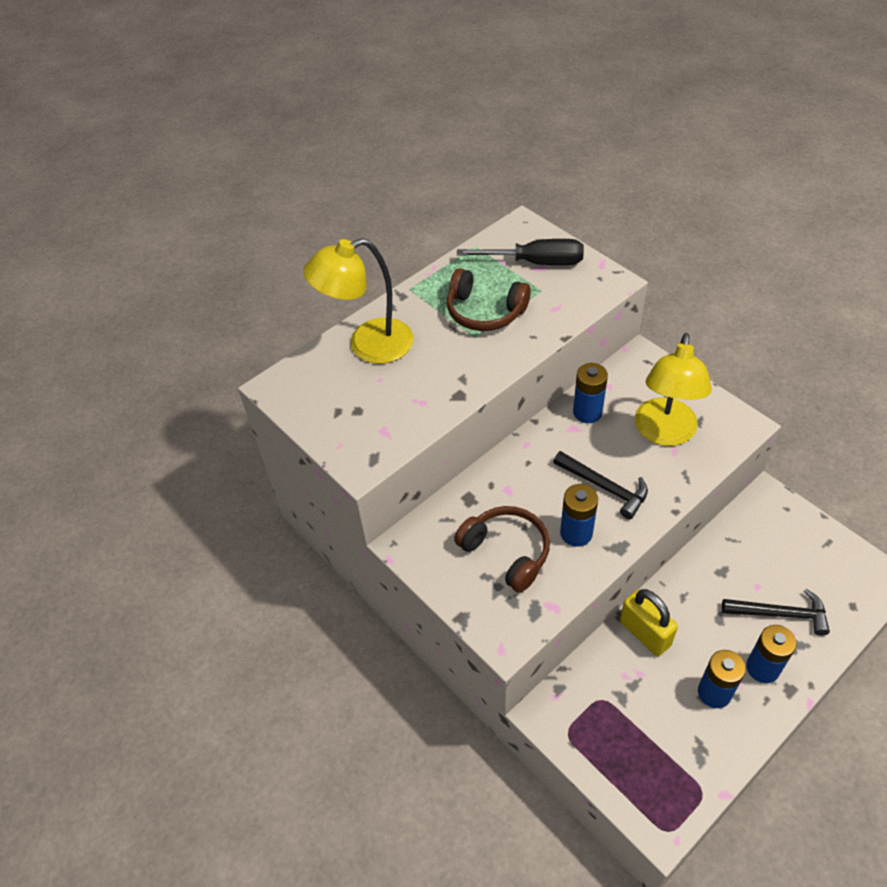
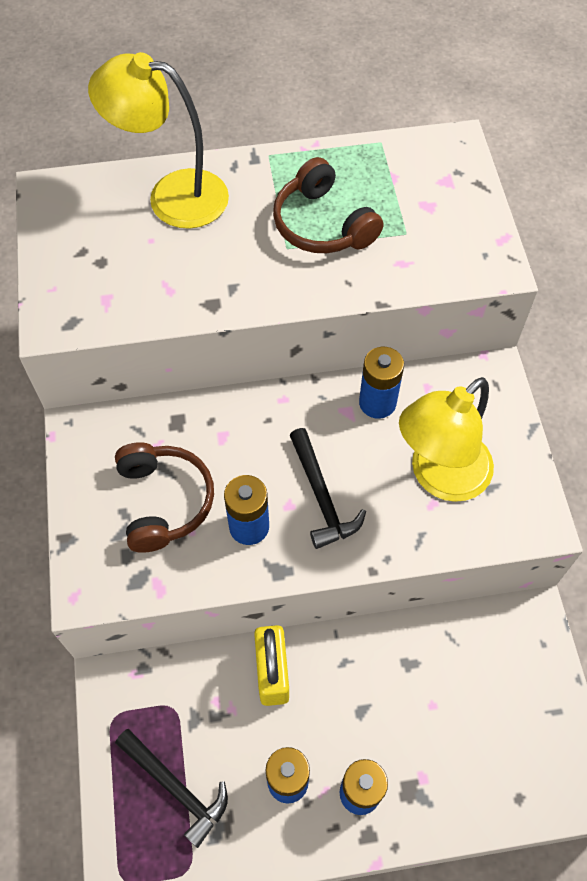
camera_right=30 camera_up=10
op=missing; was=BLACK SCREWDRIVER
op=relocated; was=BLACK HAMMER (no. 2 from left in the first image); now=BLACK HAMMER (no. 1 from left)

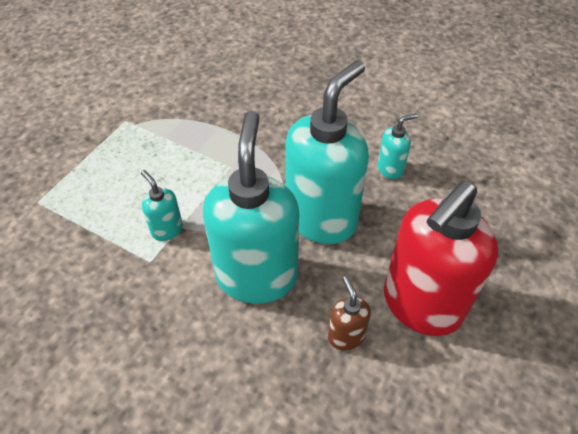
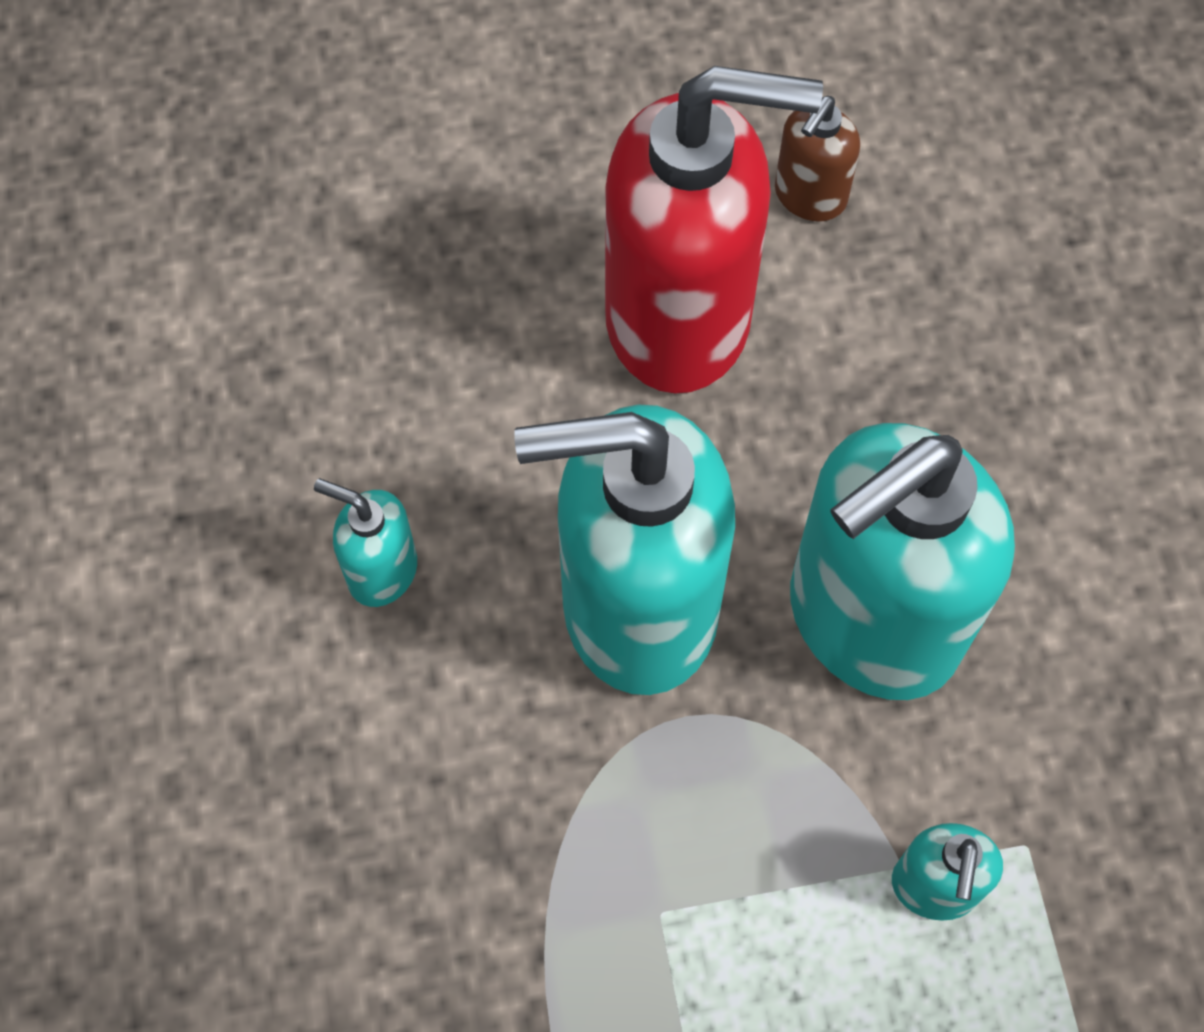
camera_right=-130 camera_up=15
op=relocated; was=BROWN SOAP DISPENSER

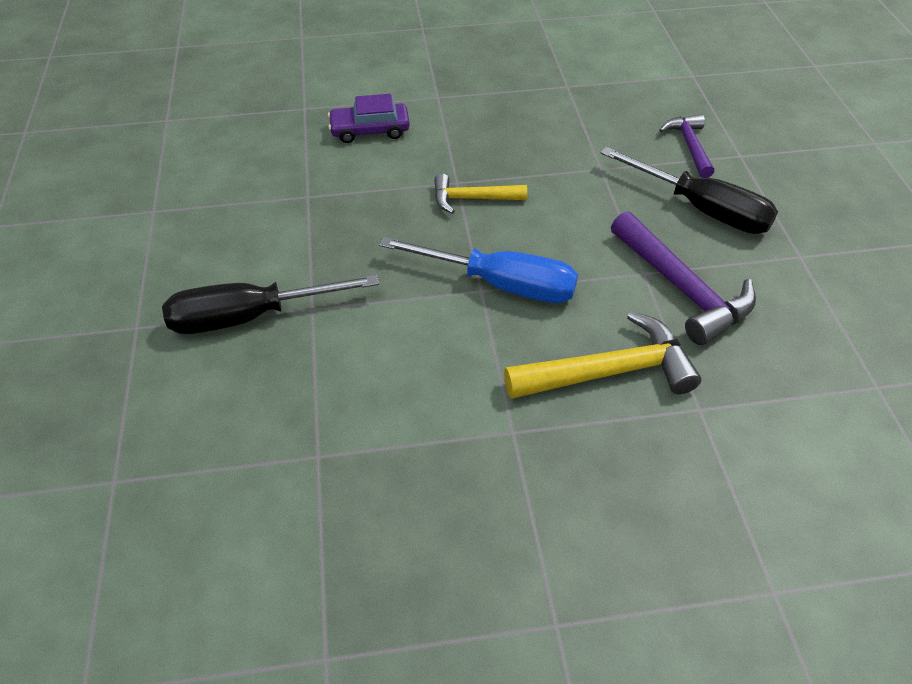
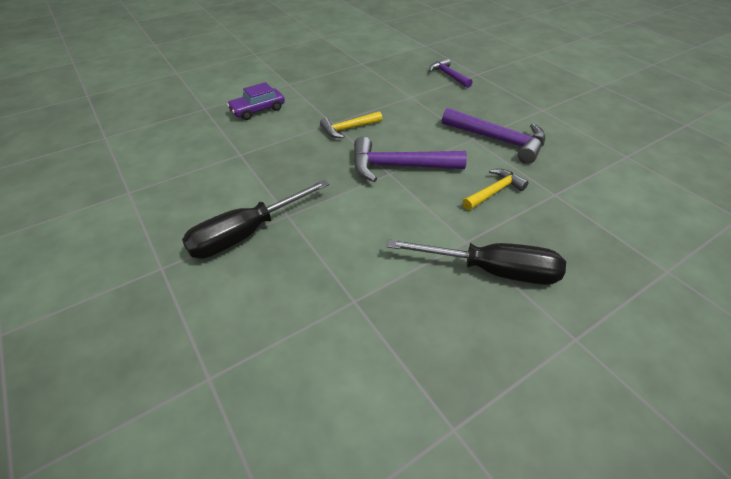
camera_right=-25 camera_up=-5
op=exchanged; was=BLUE SCREWDRIVER; now=PURPLE HAMMER (no. 1 from left)
op=size; was=YELLOW HAMMER (no. 2 from left); ratio=0.61
op=relocated; was=BLACK SCREWDRIVER (no. 2 from left)

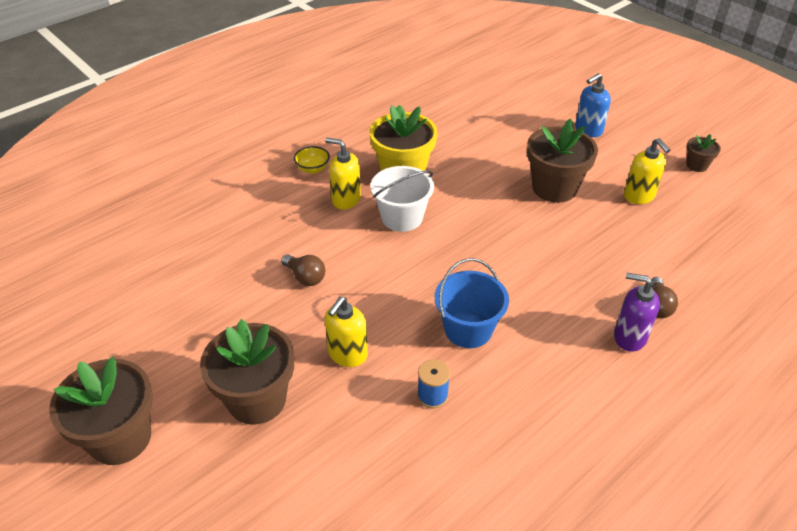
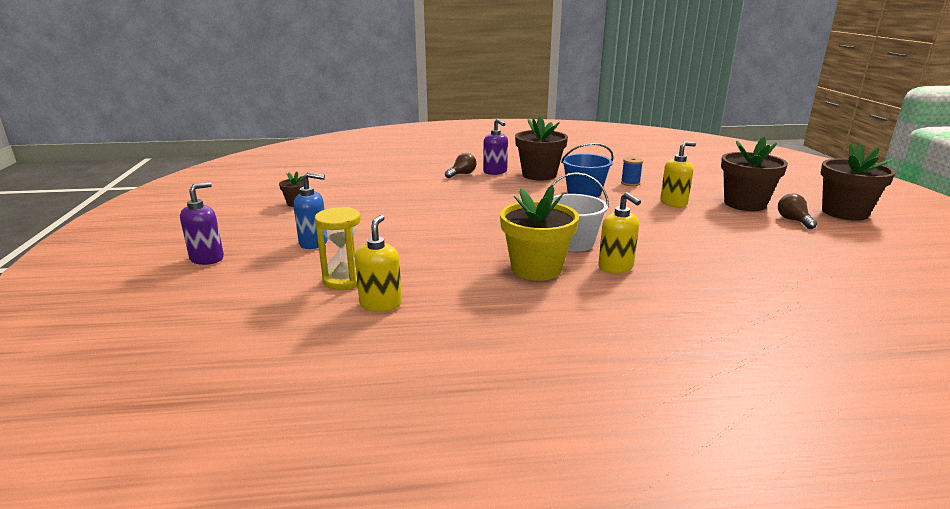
camera_right=-145 camera_up=-20
op=relocated; was=BROWN LIGHT BULB (no. 1 from left in the first image); now=BROWN LIGHT BULB (no. 2 from left)
op=missing; was=YELLOW BOWL
op=relocated; was=BROWN FLOWER POT (no. 3 from left in the first image); now=BROWN FLOWER POT (no. 2 from left)
op=relocated; was=YELLOW SOAP DISPENSER (no. 3 from left in the first image); now=YELLOW SOAP DISPENSER (no. 1 from left)
op=appeared; now=PURPLE SOAP DISPENSER (no. 1 from left)
op=appeared; now=YELLOW HOURGLASS

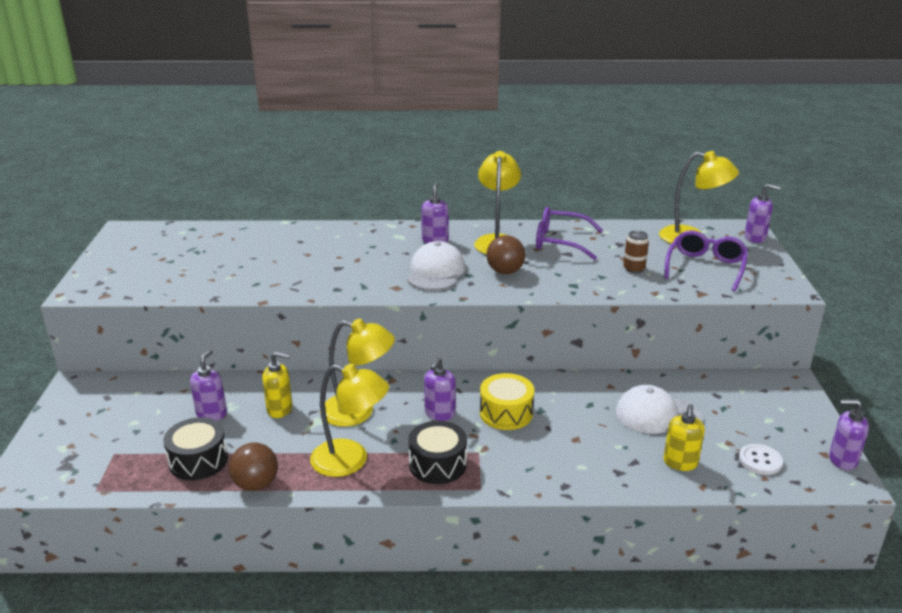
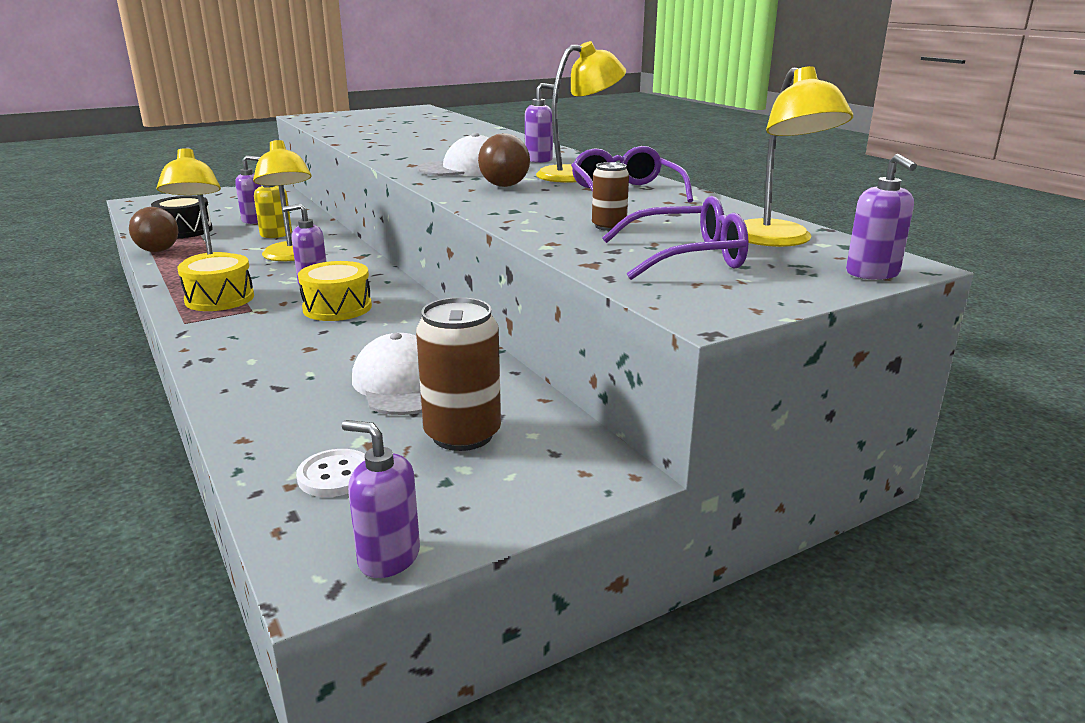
camera_right=60 camera_up=-5
op=colour; was=BLACK DRUM (no. 2 from left); now=YELLOW DRUM (no. 1 from left)
op=missing; was=YELLOW SOAP DISPENSER (no. 2 from left)
op=spun; was=PURPLE SOAP DISPENSER (no. 5 from left in the first image); clockwise=-45
op=appeared; now=BROWN CAN (no. 1 from left)

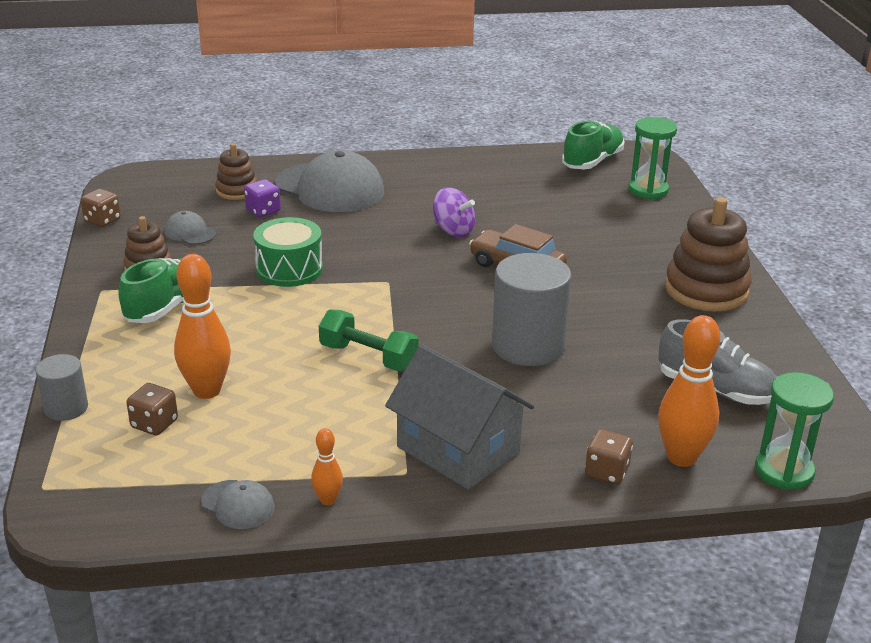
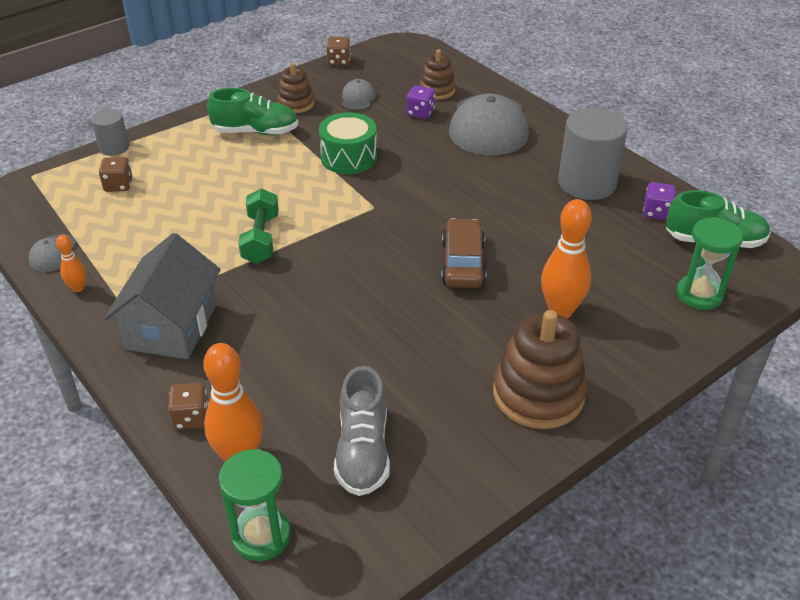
camera_right=60 camera_up=10
op=relocated; was=ORANGE BOWLING PIN (no. 1 from left in the first image); now=ORANGE BOWLING PIN (no. 3 from left)
op=missing; was=PURPLE SPINNING TOP
op=relocated; was=GREY CYLINDER (no. 2 from left)
op=appeared; now=PURPLE DICE (no. 2 from left)

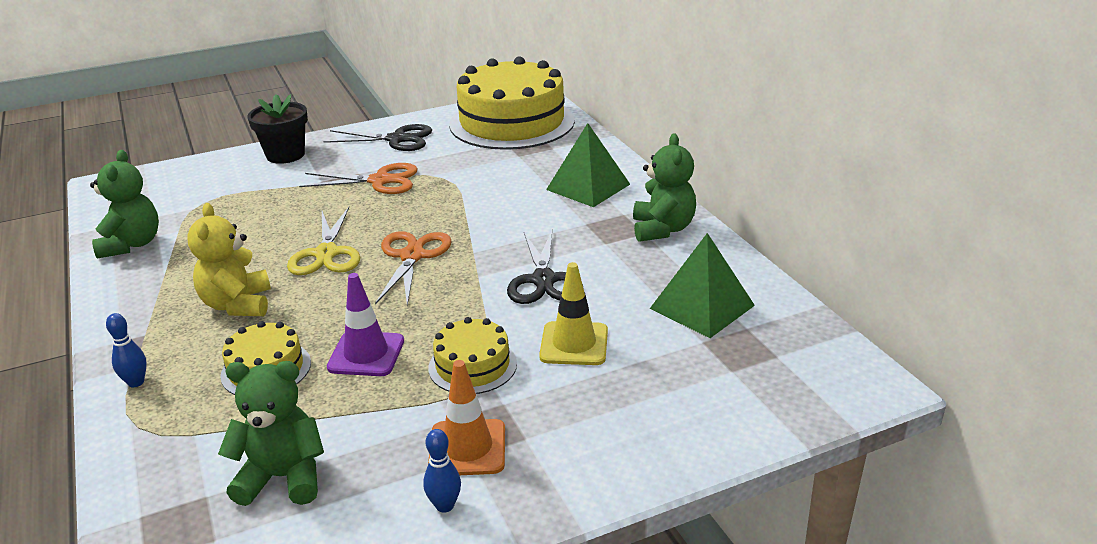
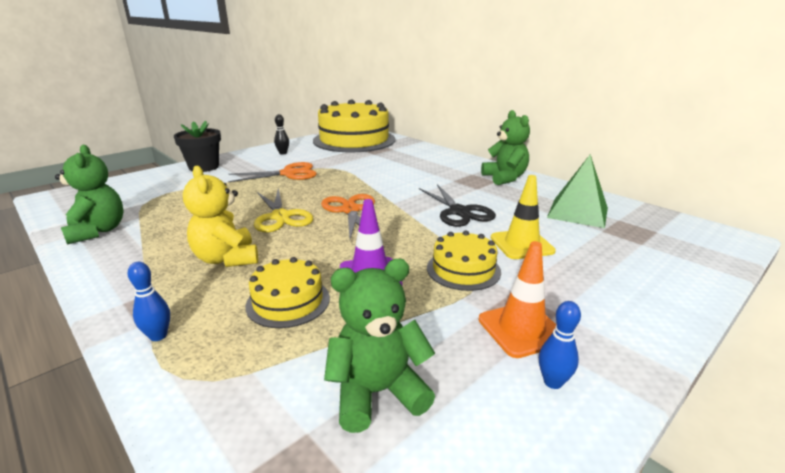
camera_right=-20 camera_up=-5
op=exchanged; was=BLACK SCISSORS (no. 1 from left); now=BLACK BOWLING PIN
op=missing; was=GREEN PYRAMID (no. 1 from left)

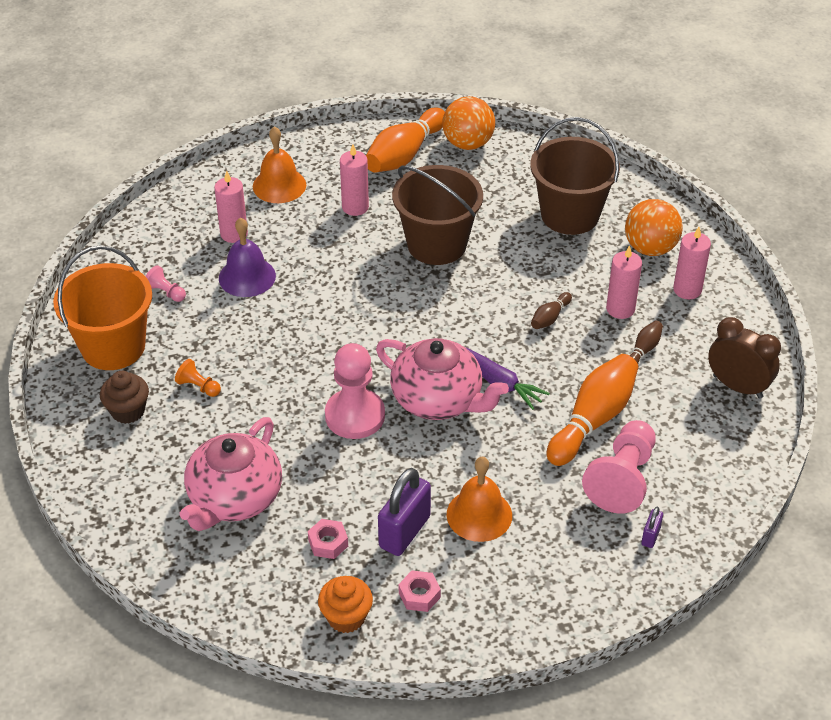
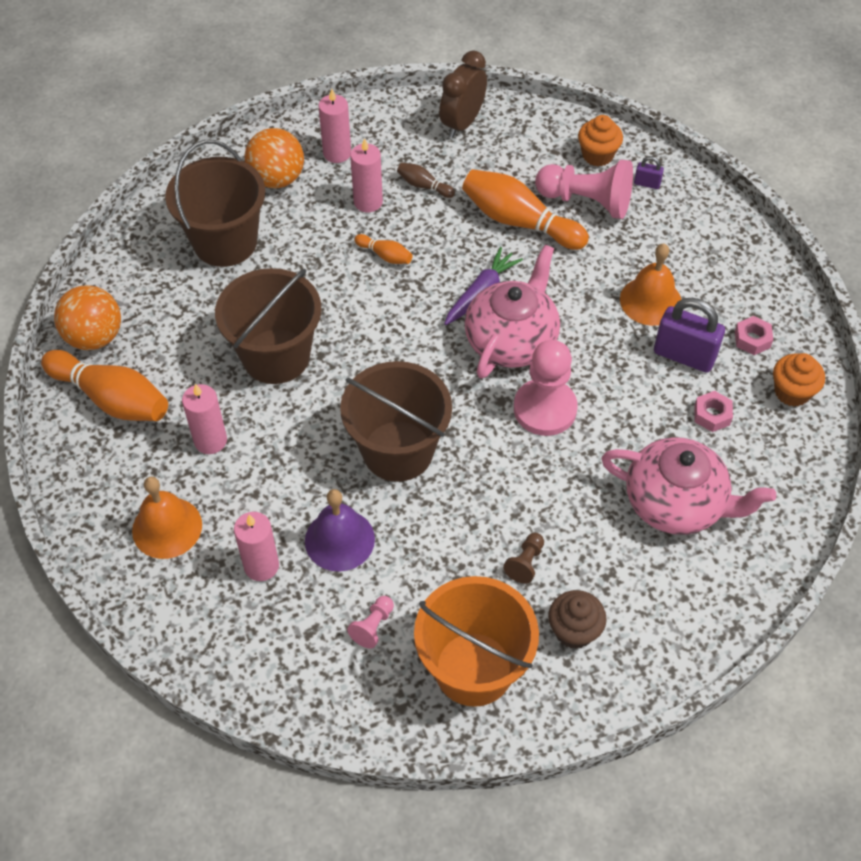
camera_right=-95 camera_up=10
op=colour; was=ORANGE PAWN; now=BROWN PAWN
op=colour; was=BROWN BOWLING PIN (no. 1 from left); now=ORANGE BOWLING PIN (no. 2 from left)
op=appeared; now=BROWN BUCKET (no. 3 from left)
op=appeared; now=ORANGE CUPCAKE (no. 1 from left)

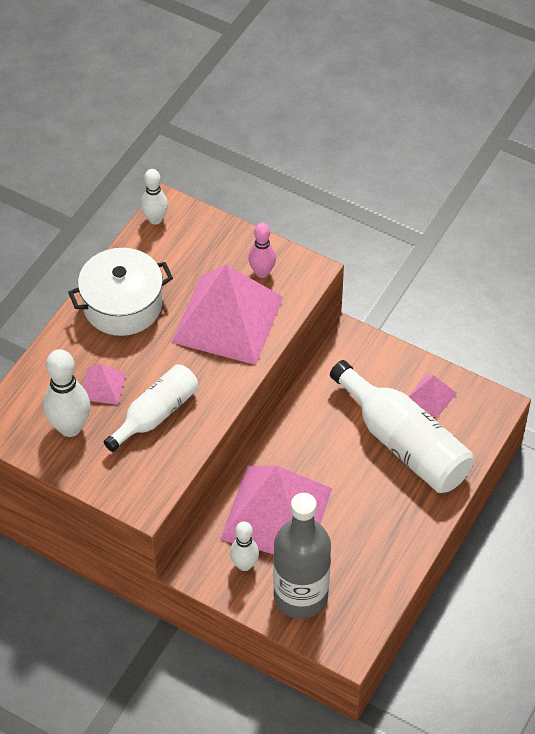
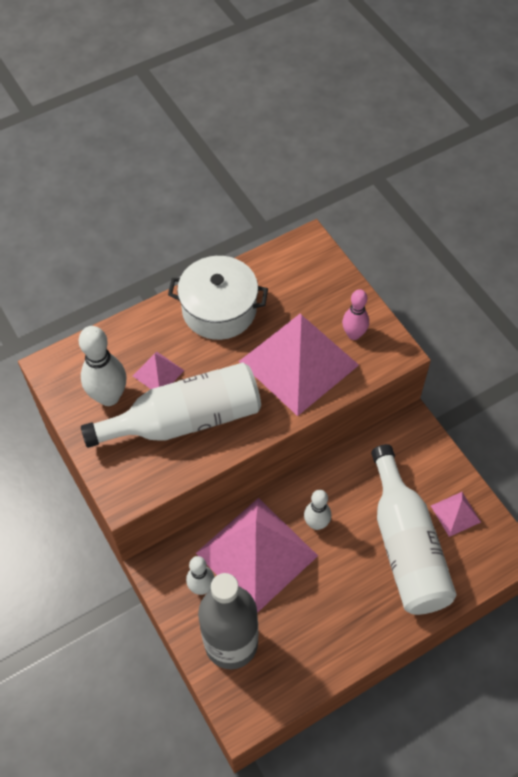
camera_right=30 camera_up=5
op=size; was=WHITE BOTTLE (no. 1 from left); ratio=1.6
op=relocated; was=WHITE BOWLING PIN (no. 2 from left in the first image); now=WHITE BOWLING PIN (no. 3 from left)

